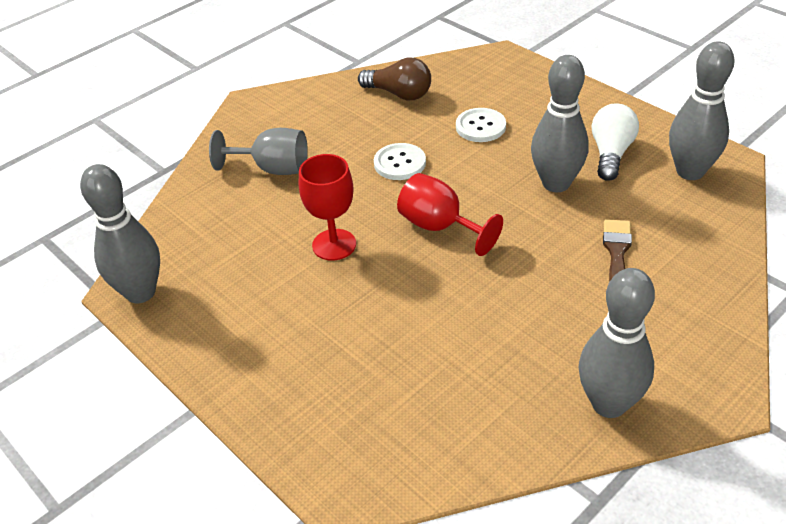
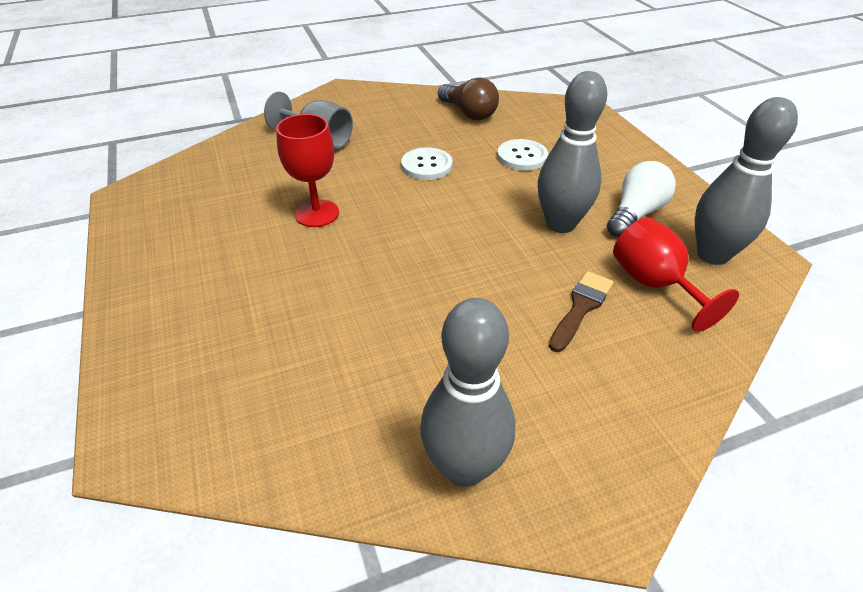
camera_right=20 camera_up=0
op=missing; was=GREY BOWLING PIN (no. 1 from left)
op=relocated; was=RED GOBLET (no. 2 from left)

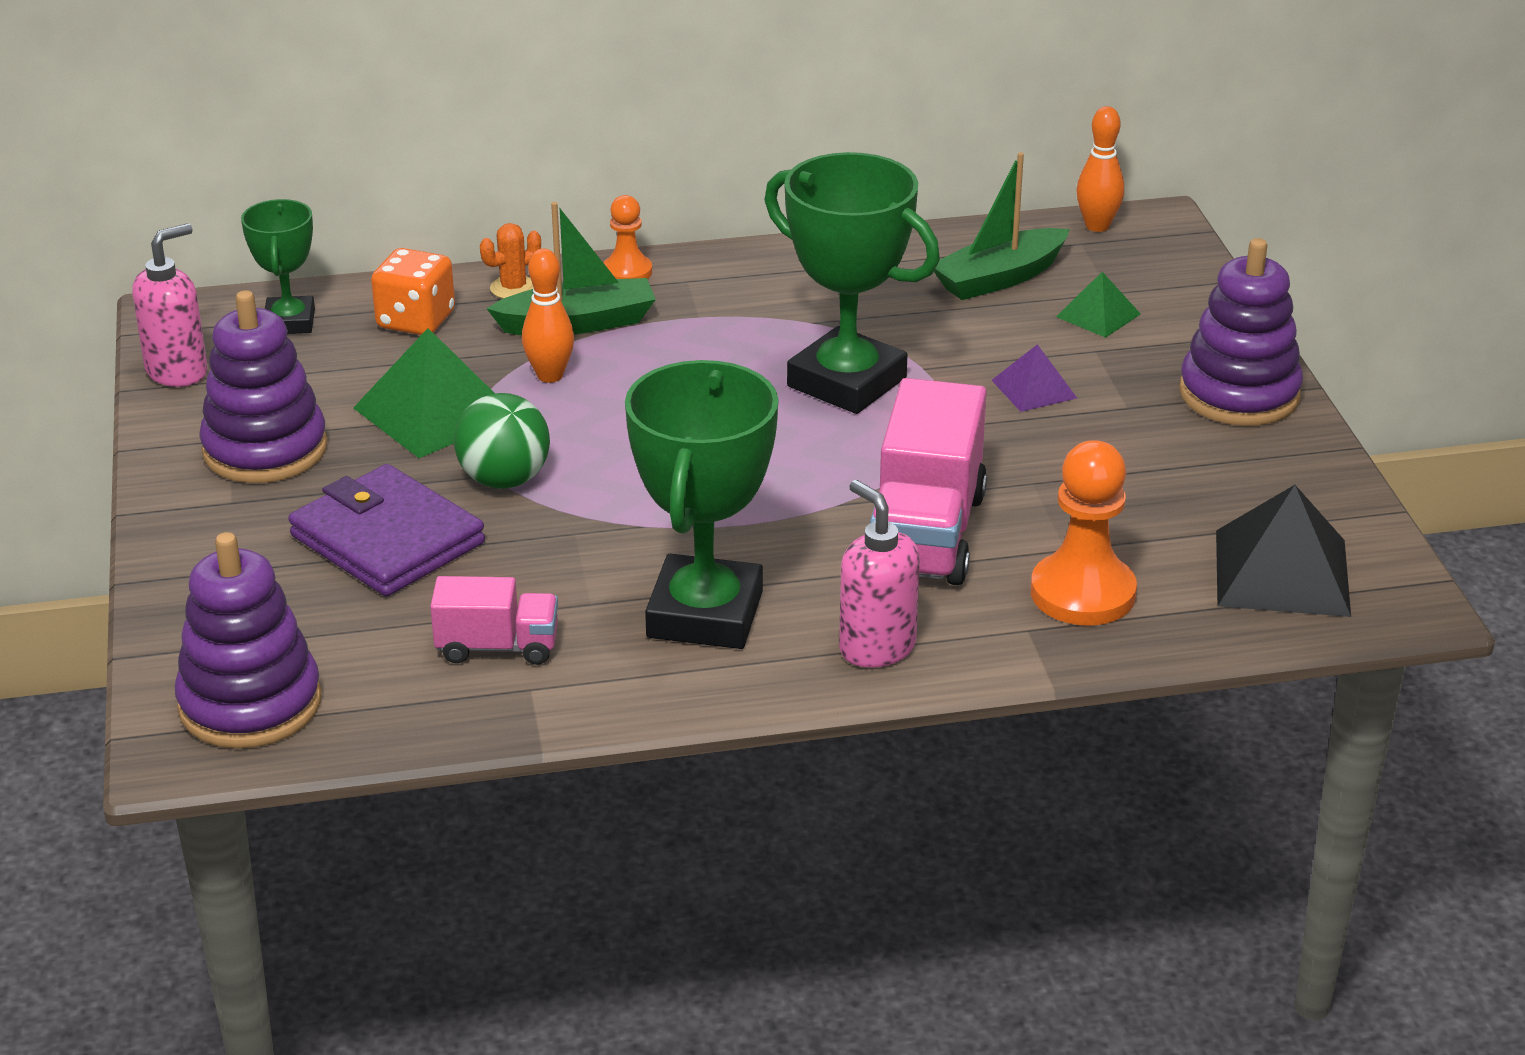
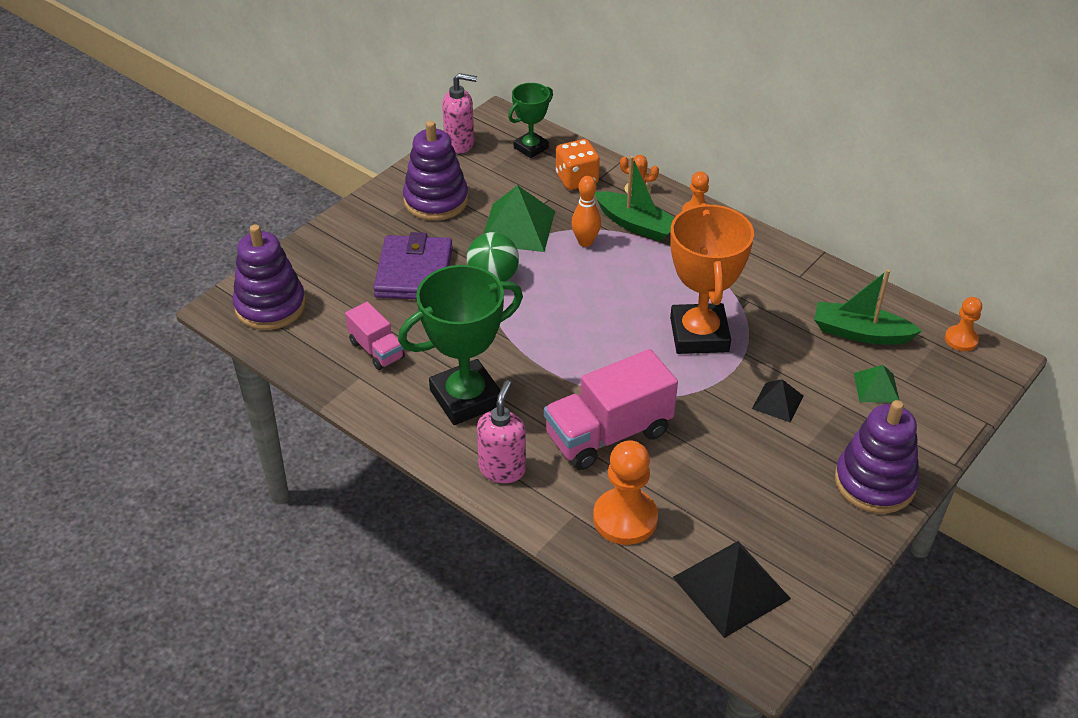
camera_right=50 camera_up=10
op=colour; was=GREEN TROPHY (no. 3 from left); now=ORANGE TROPHY
op=colour; was=PURPLE PYRAMID; now=BLACK PYRAMID (no. 2 from left)
op=exchanged; was=ORANGE BOWLING PIN (no. 2 from left); now=ORANGE PAWN (no. 3 from left)

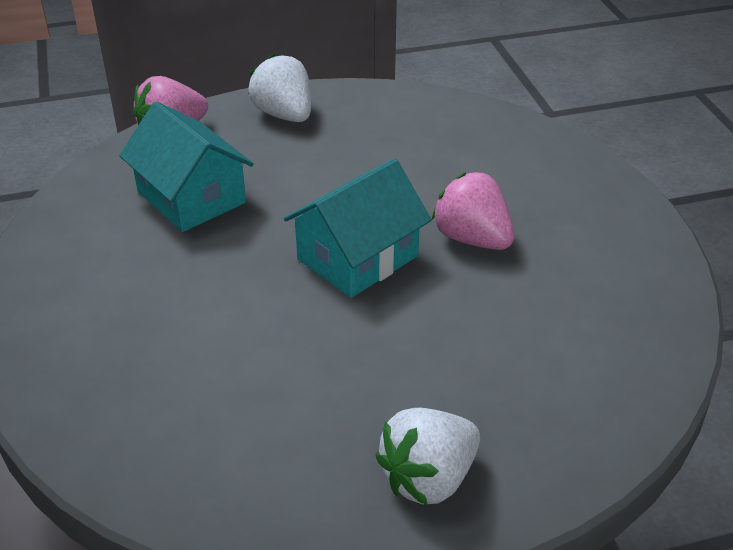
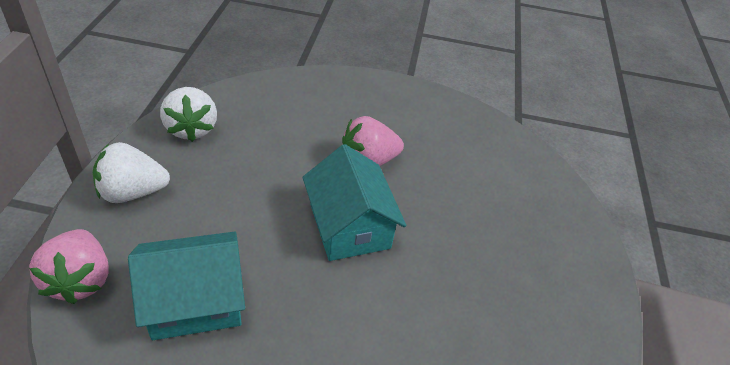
camera_right=-70 camera_up=5
op=relocated; was=WHITE STRAWBERRY (no. 2 from left)

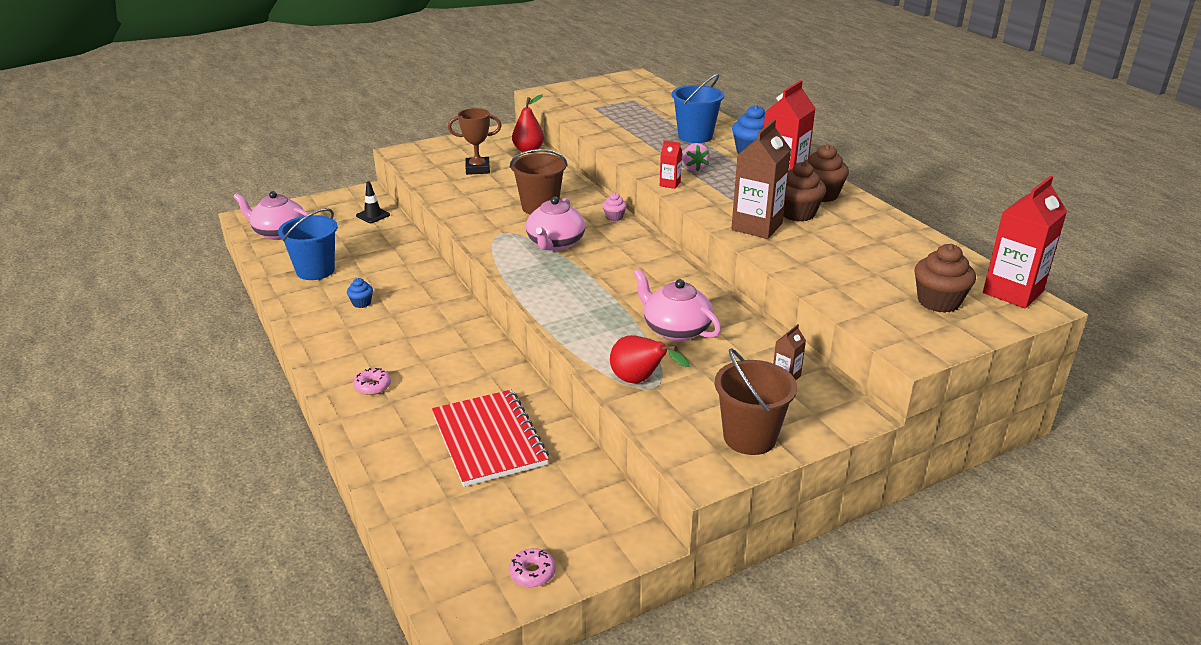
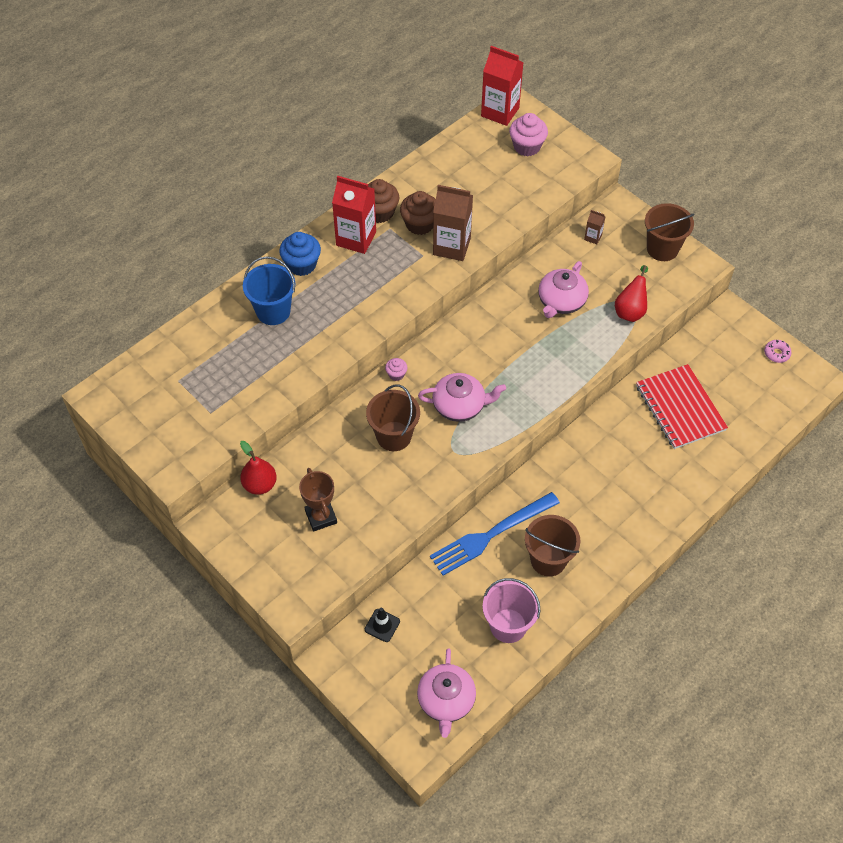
camera_right=-105 camera_up=25
op=colour; was=BLUE BUCKET (no. 1 from left); now=PINK BUCKET
op=exchanged; was=BLUE CUPCAKE (no. 1 from left); now=BROWN BUCKET (no. 2 from left)
op=missing; was=PINK DONUT (no. 1 from left)
op=spun; was=RED NOTEBOOK; clockwise=-75
op=missing; was=RED CARTON (no. 1 from left)
op=missing; was=PINK STRAWBERRY
op=colour; was=BROWN CUPCAKE (no. 3 from left); now=PINK CUPCAKE (no. 2 from left)
op=appeared; now=BLUE FORK

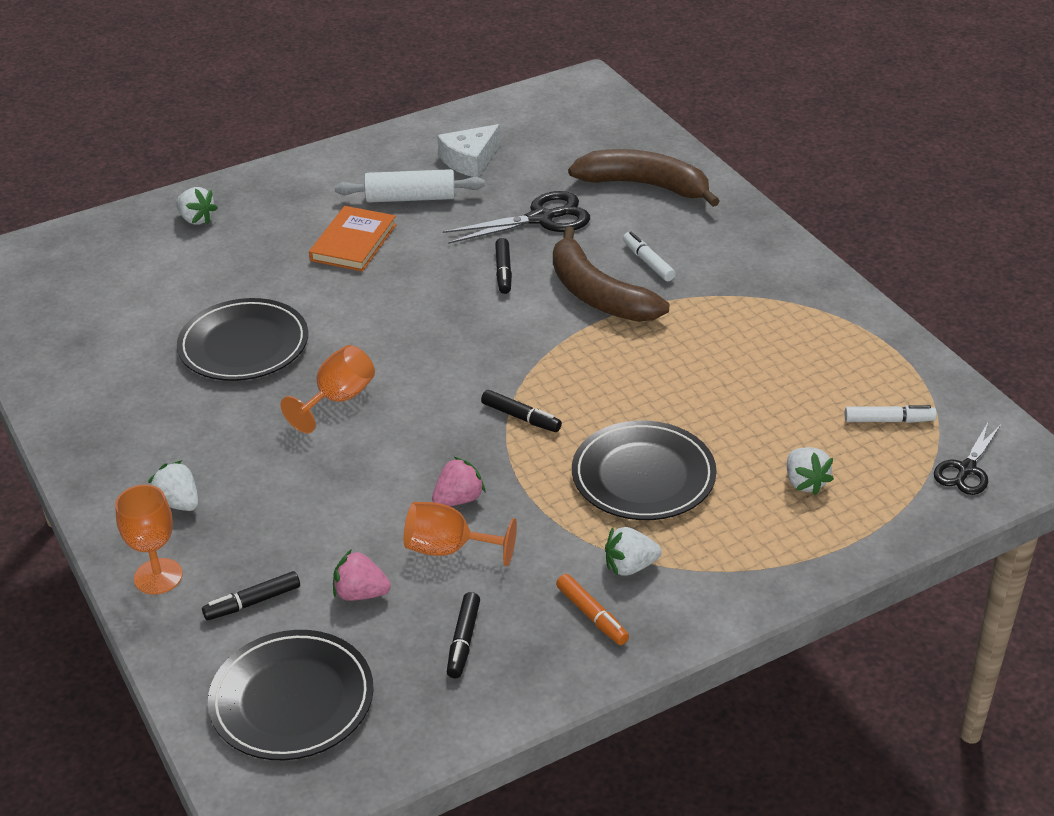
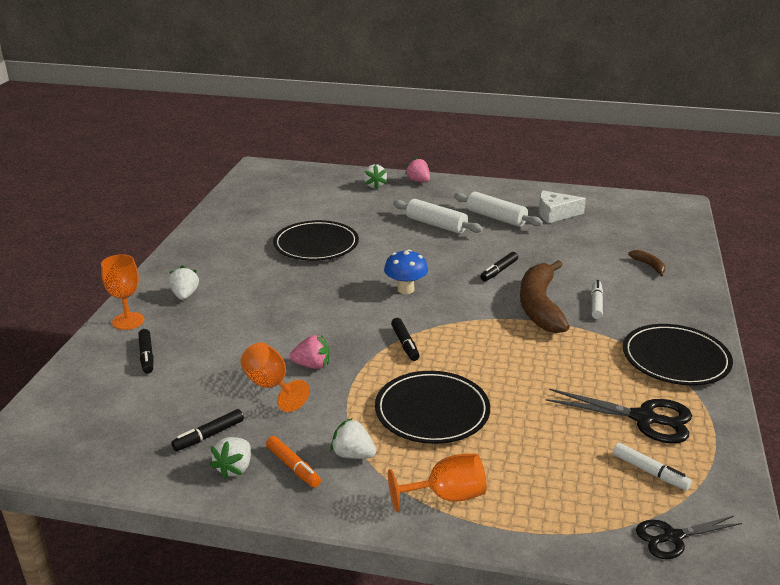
camera_right=40 camera_up=-10
op=spun; was=BLACK MARKER (no. 1 from left); clockwise=-120
op=relocated; was=BLACK PLATE (no. 2 from left in the first image); now=BLACK PLATE (no. 3 from left)
op=relocated; was=ORANGE GOBLET (no. 2 from left in the first image); now=ORANGE GOBLET (no. 3 from left)
op=exchanged; was=ORANGE BOOK; now=WHITE ROLLING PIN (no. 1 from left)
op=relocated; was=PINK STRAWBERRY (no. 1 from left in the first image); now=PINK STRAWBERRY (no. 2 from left)
op=relocated; was=BLACK SCISSORS (no. 1 from left)
op=spun; was=ORANGE MARKER; clockwise=-45
op=size; was=BROWN BANANA (no. 2 from left); ratio=0.43
op=relocated; was=WHITE STRAWBERRY (no. 4 from left in the first image); now=WHITE STRAWBERRY (no. 2 from left)
op=appeared; now=BLUE MUSHROOM

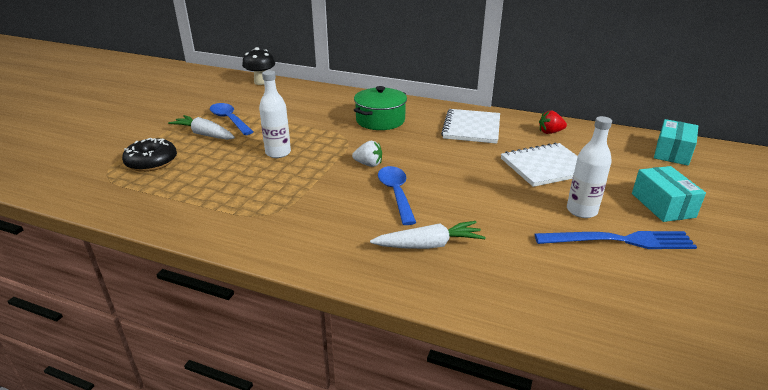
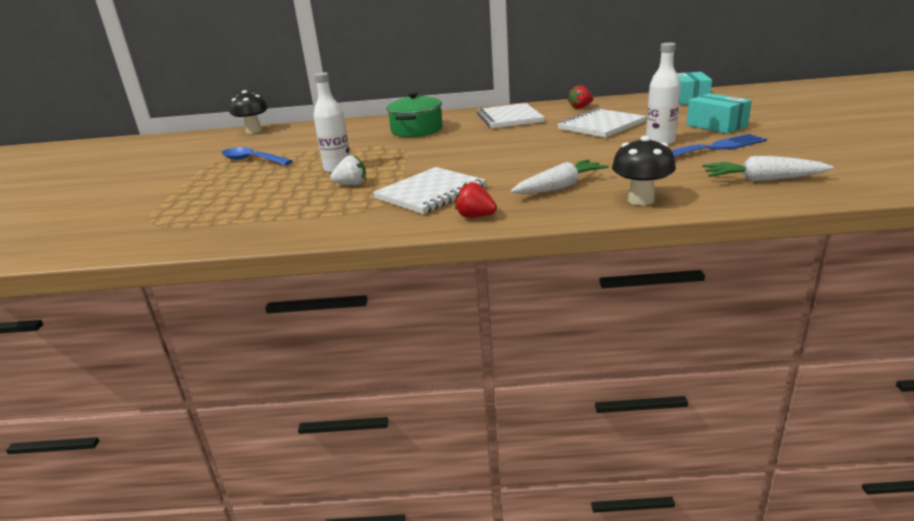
camera_right=-20 camera_up=-5
op=missing; was=BLACK DONUT
op=relocated; was=WHITE CARROT (no. 1 from left in the first image); now=WHITE CARROT (no. 2 from left)
op=relocated; was=WHITE STRAWBERRY
op=missing; was=BLUE SPOON (no. 2 from left)
op=appeared; now=WHITE NOTEBOOK (no. 1 from left)
op=appeared; now=RED STRAWBERRY (no. 1 from left)
op=appeared; now=BLACK MUSHROOM (no. 2 from left)

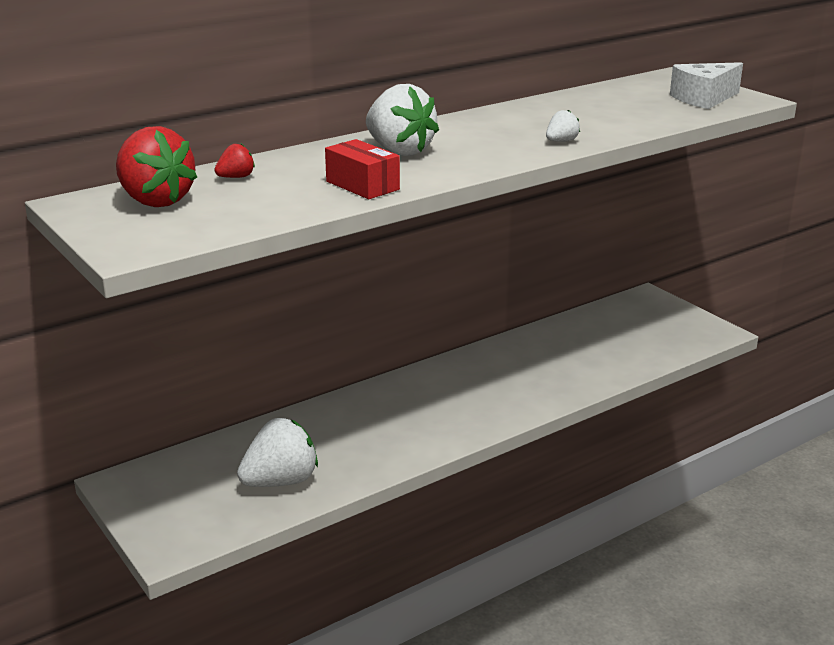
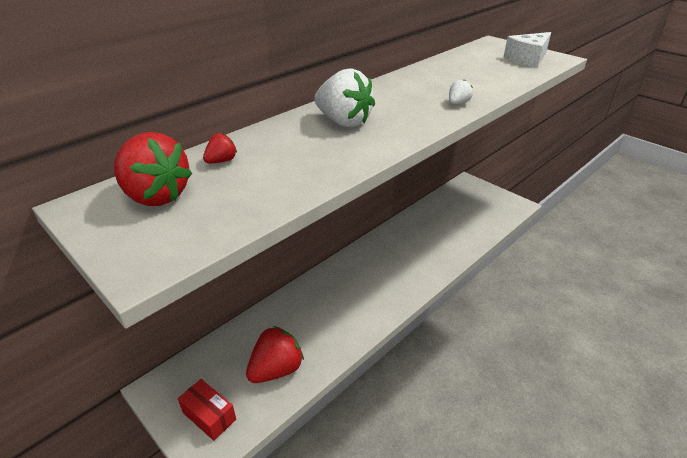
camera_right=-10 camera_up=10
op=colour; was=WHITE STRAWBERRY (no. 1 from left); now=RED STRAWBERRY (no. 3 from left)
op=relocated; was=RED BOX

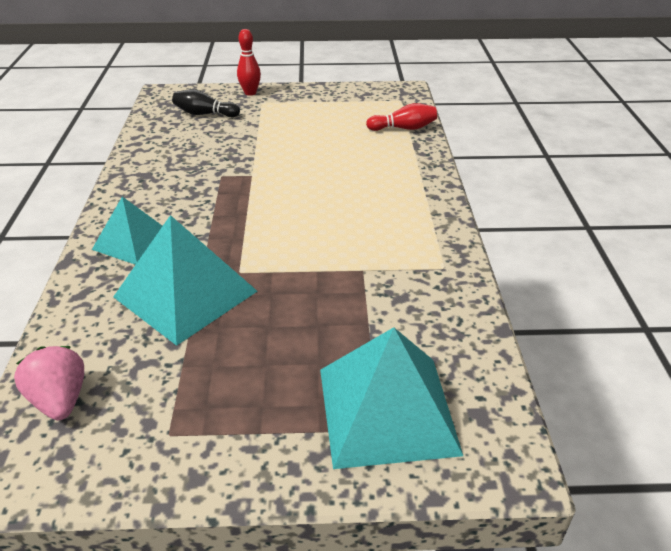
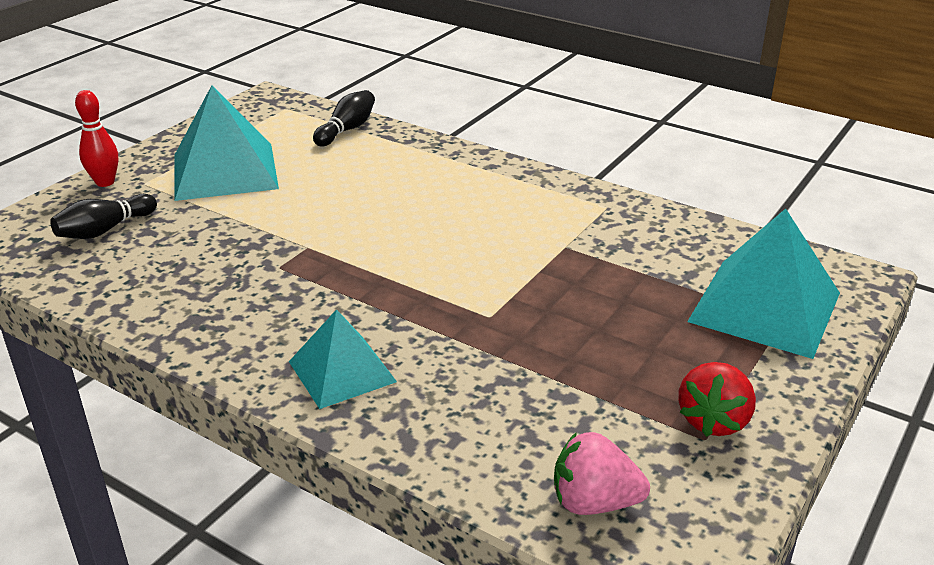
camera_right=-55 camera_up=-5
op=relocated; was=TURQUOISE PYRAMID (no. 2 from left in the first image); now=TURQUOISE PYRAMID (no. 1 from left)
op=colour; was=RED BOWLING PIN (no. 2 from left); now=BLACK BOWLING PIN (no. 2 from left)
op=appeared; now=RED STRAWBERRY

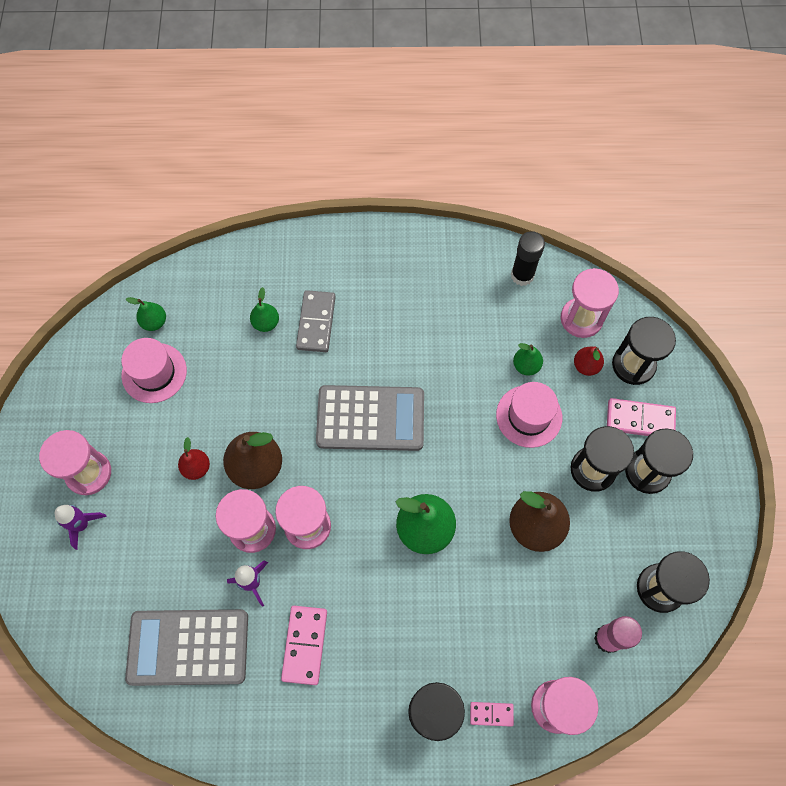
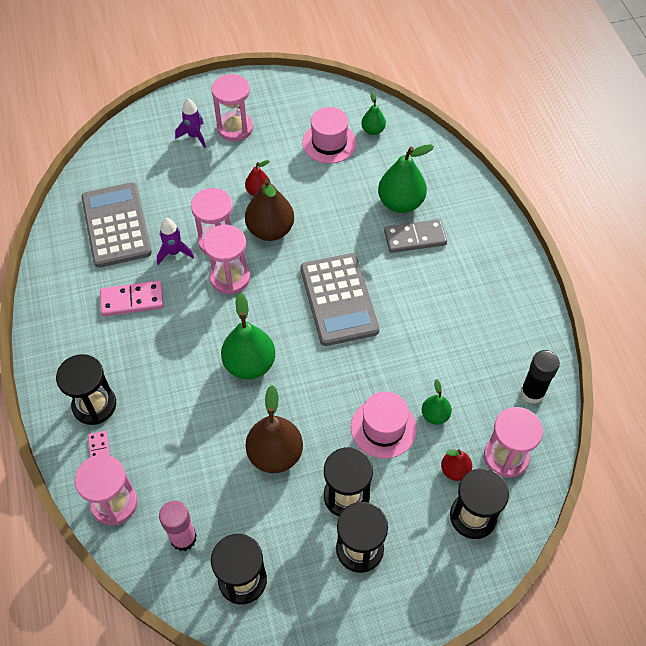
camera_right=75 camera_up=-10
op=size; was=GREEN PEAR (no. 2 from left in the first image); ratio=1.86
op=missing; was=PINK DOMINO (no. 3 from left)

